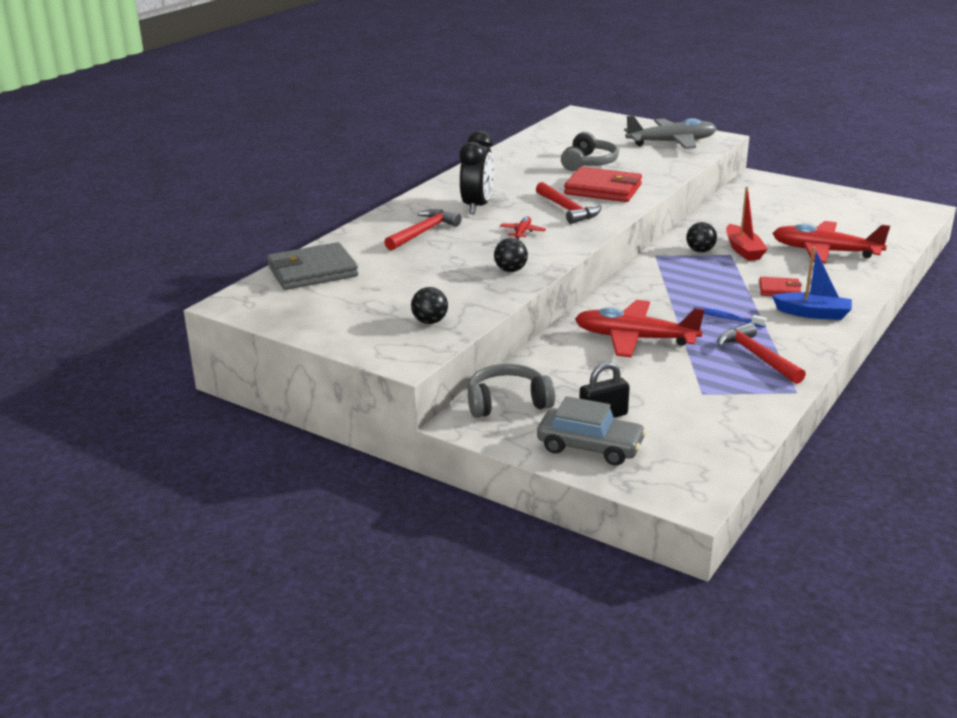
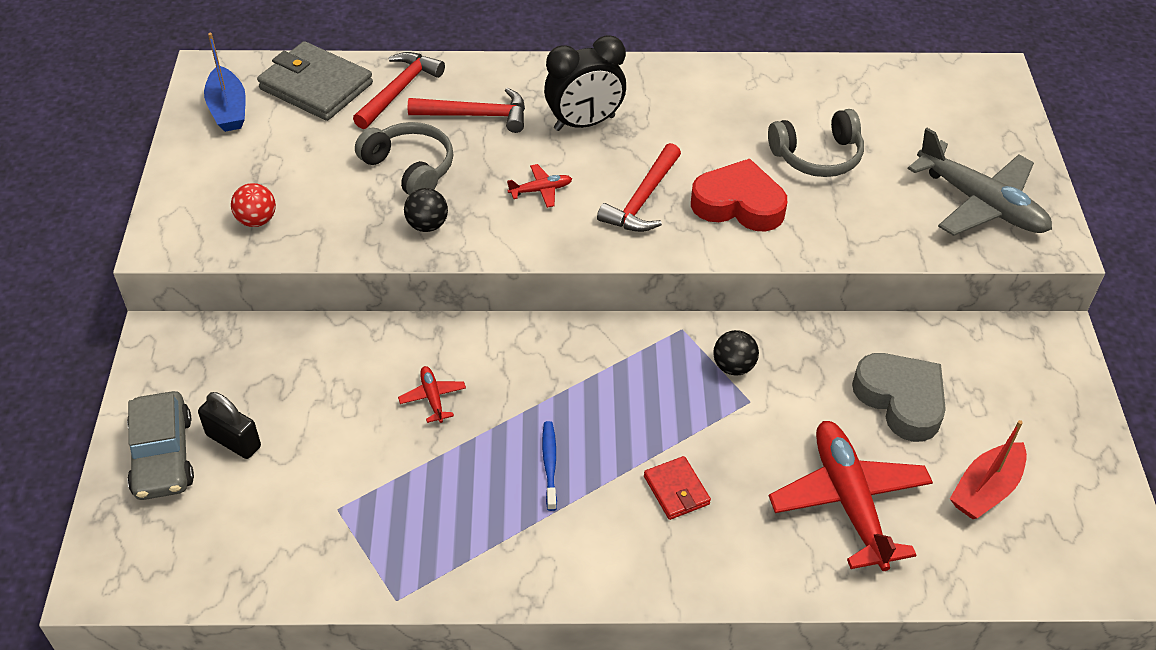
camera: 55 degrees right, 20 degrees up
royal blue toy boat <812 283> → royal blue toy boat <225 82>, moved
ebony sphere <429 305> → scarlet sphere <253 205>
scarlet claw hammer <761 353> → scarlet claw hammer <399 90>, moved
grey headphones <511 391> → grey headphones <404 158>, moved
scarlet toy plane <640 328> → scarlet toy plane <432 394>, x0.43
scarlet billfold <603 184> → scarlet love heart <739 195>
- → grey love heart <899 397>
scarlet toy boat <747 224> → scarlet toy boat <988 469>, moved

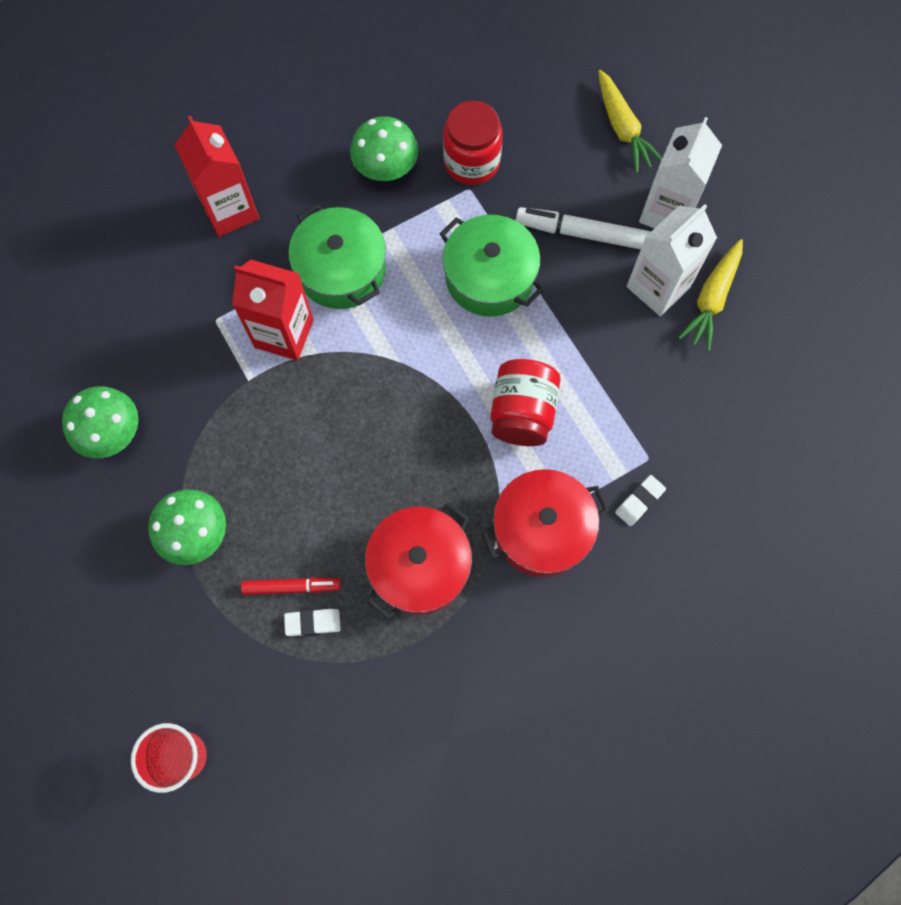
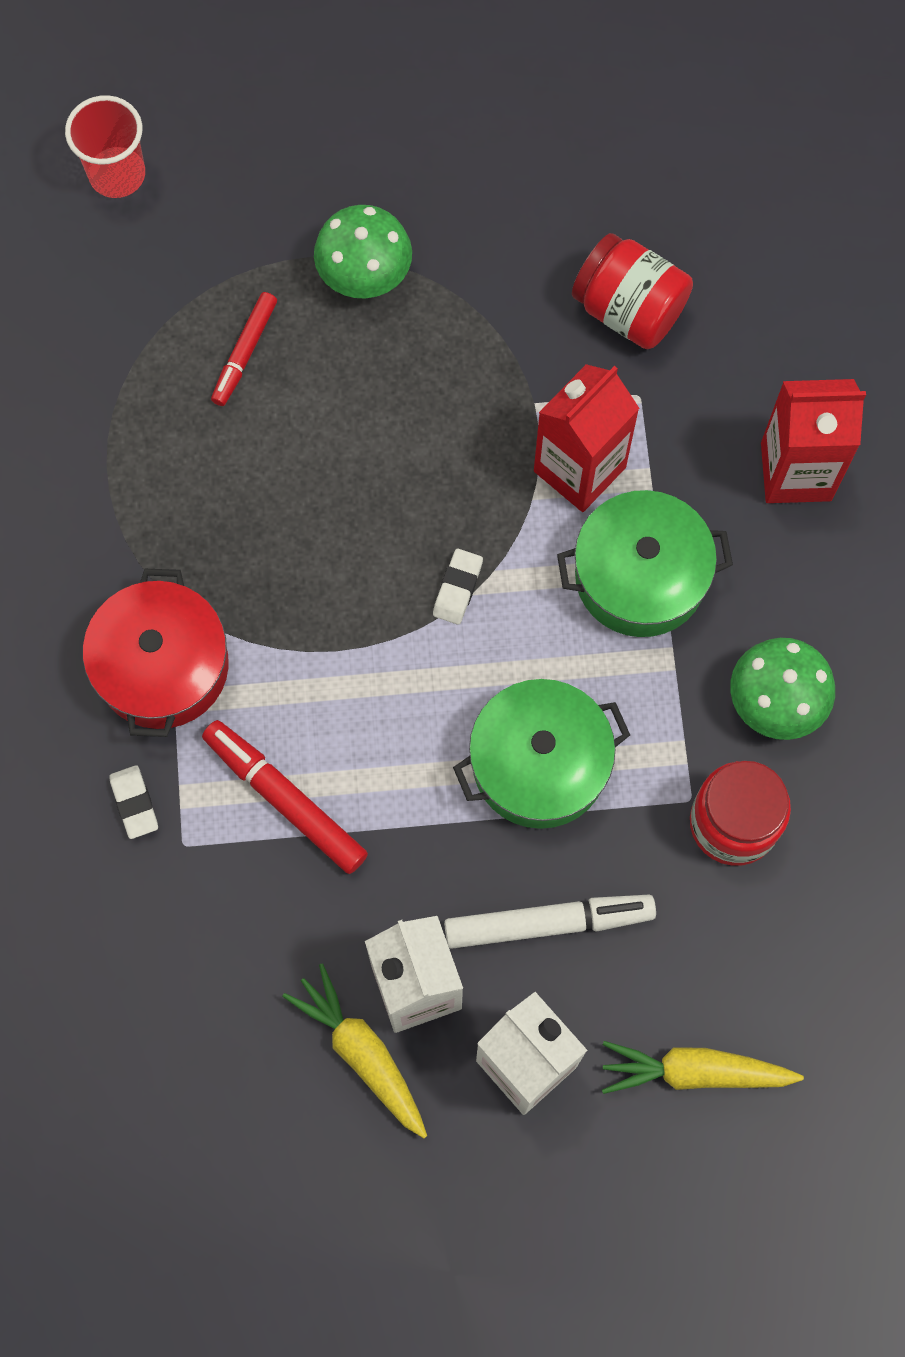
camera: 115 degrees right, 0 degrees up
- → scarlet marker pen <285 797>
white eraser <312 622> → white eraser <458 587>, moved
white marker pen <583 228> → white marker pen <550 922>, 45 degrees clockwise
scarlet preserve jar <525 402> → scarlet preserve jar <632 291>, moved
leaf-green fungus <100 422> → -
scarlet cooking pot <418 561> → -

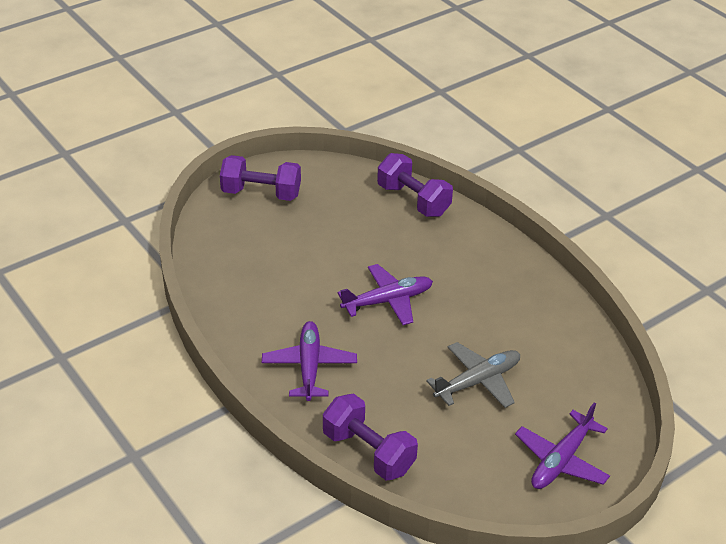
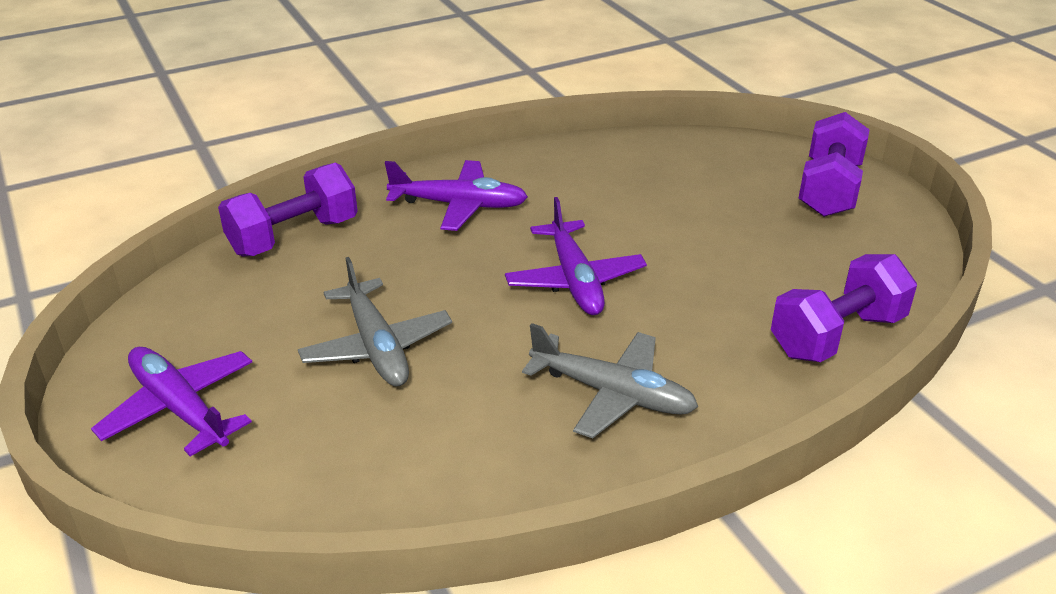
camera: 100 degrees right, 5 degrees down
- → grey toy plane <610 381>

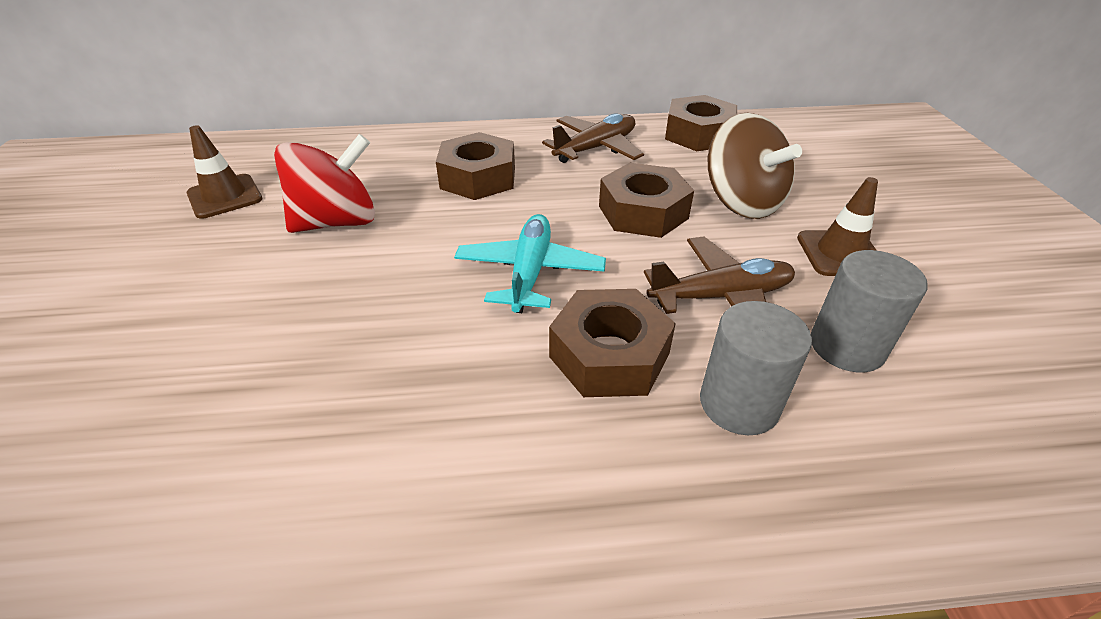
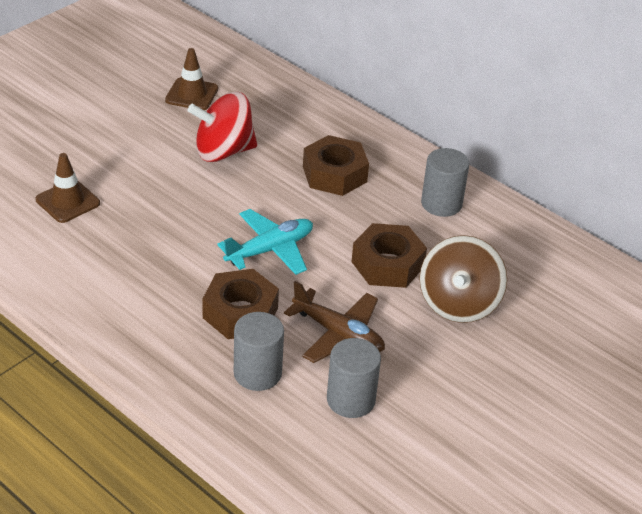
camera: 45 degrees right, 0 degrees up
brown traffic cone <837 226> → brown traffic cone <67 188>, moved
scarlet toy top <324 183> → scarlet toy top <222 127>, 150 degrees clockwise
brown toy plane <593 138> → grey solid cylinder <445 182>
brown nut <701 123> → -

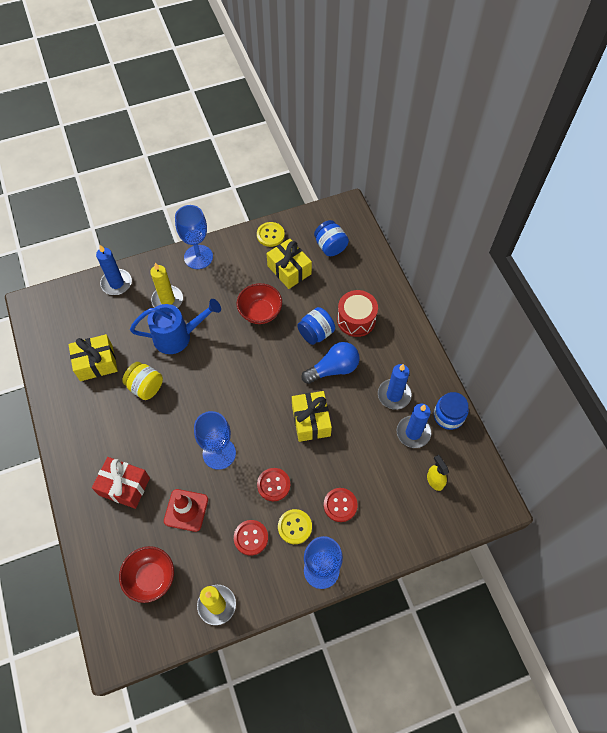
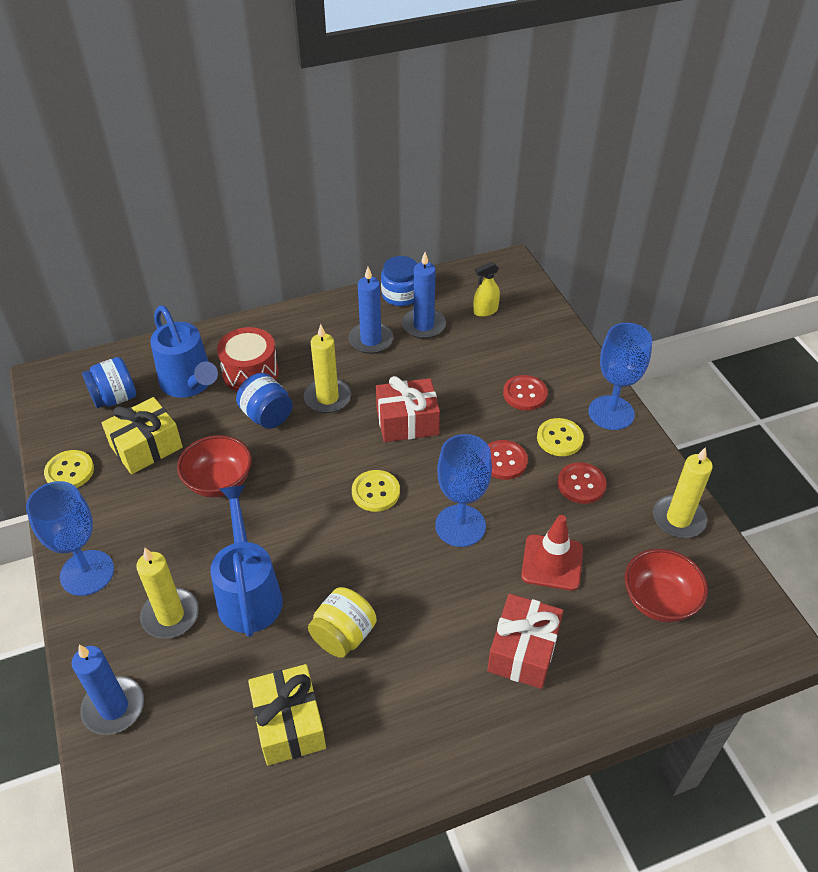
camera: 90 degrees left, 15 degrees down
- → royal blue watering pot <184 351>
royal blue light bulb <330 363> → golden candle <327 368>
- → golden shirt button <376 491>
golden gift <312 416> → scarlet gift <408 409>

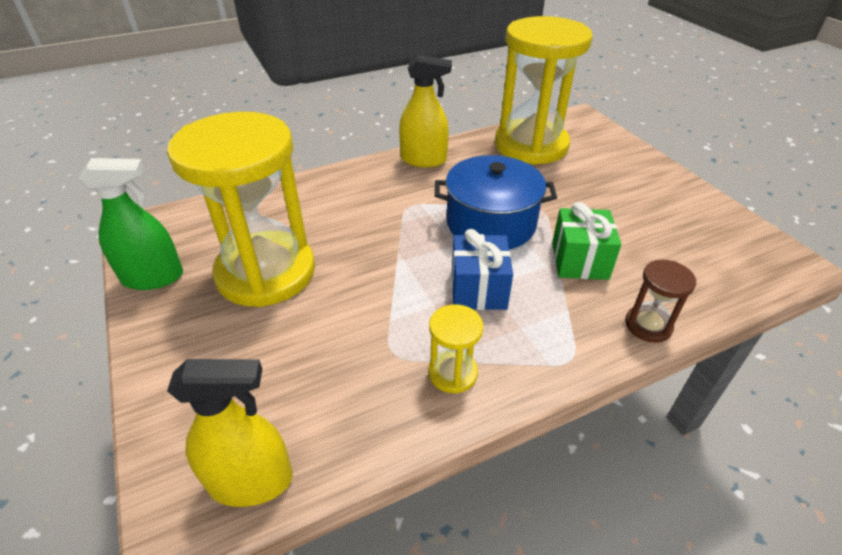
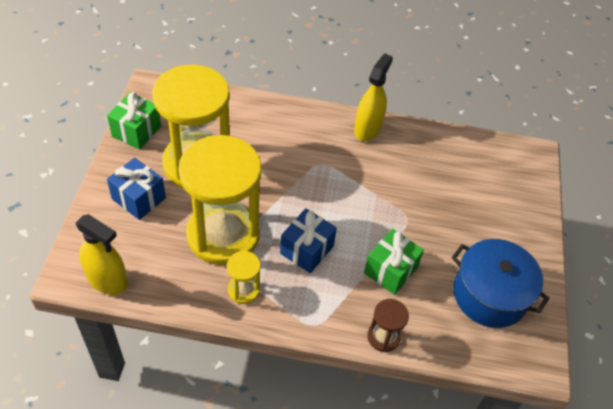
camera: 30 degrees right, 10 degrees up
leaf-green sprayer <131 224> → leaf-green gift <134 121>
- → royal blue gift <136 189>
golden sandglass <544 90> → golden sandglass <220 200>, moved
golden sprayer <425 111> → golden sprayer <373 97>, 105 degrees counterclockwise
royal blue cooking pot <496 202> → royal blue cooking pot <501 283>, moved

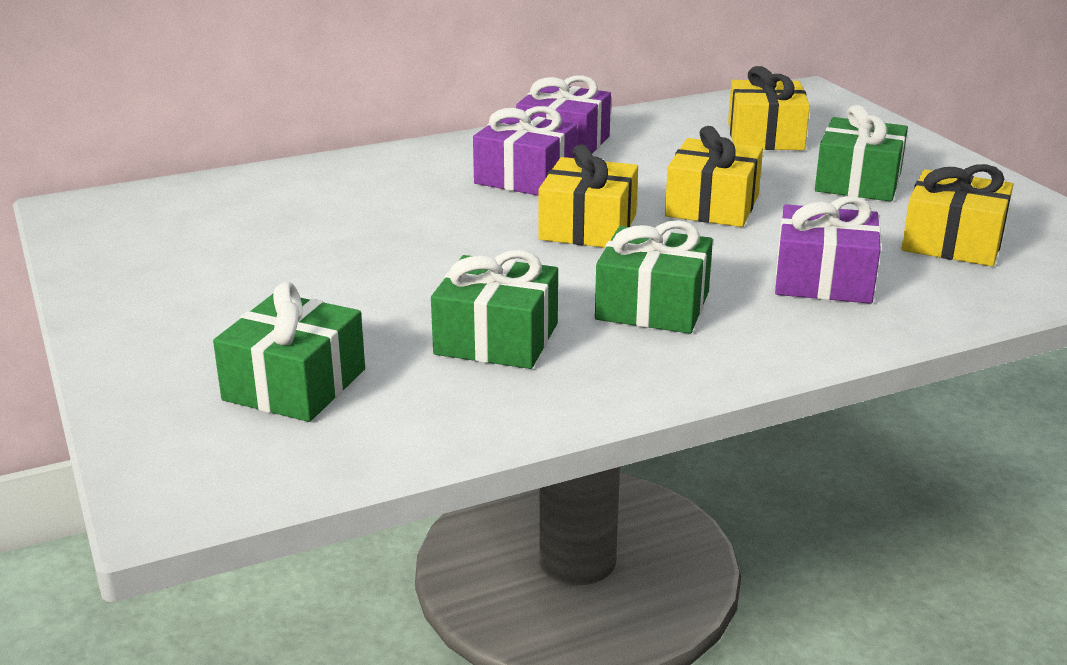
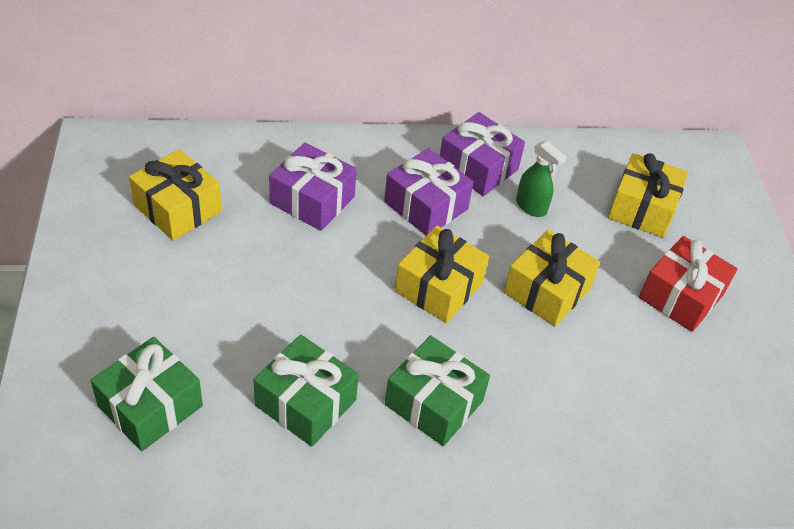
camera: 15 degrees right, 20 degrees up
golden gift <957 215> → golden gift <175 195>, moved
royal purple gift <828 250> → royal purple gift <313 186>, moved
- → leaf-green sprayer <541 179>
leaf-green gift <861 153> → scarlet gift <688 284>

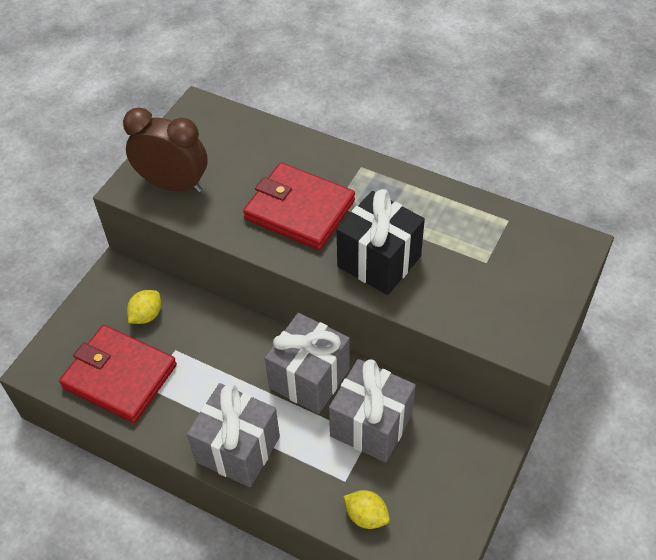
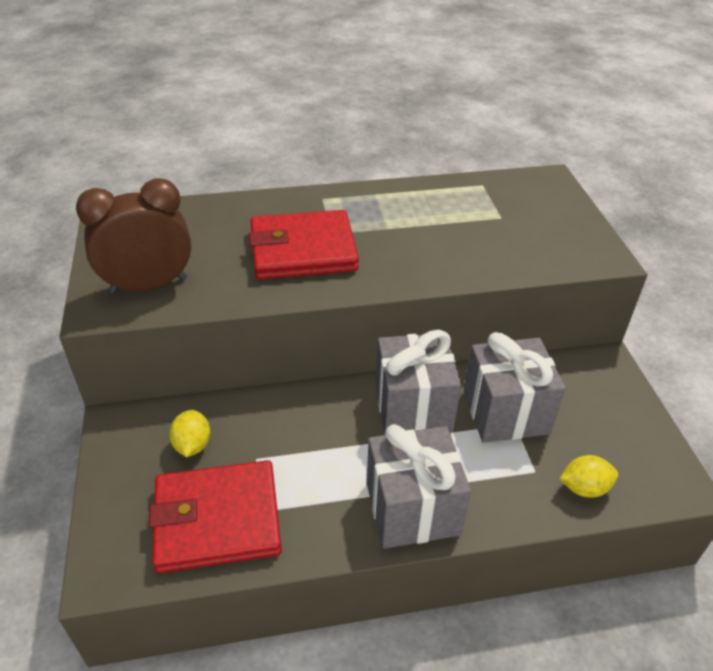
camera: 40 degrees left, 10 degrees down
ebony gift <381 242> → -

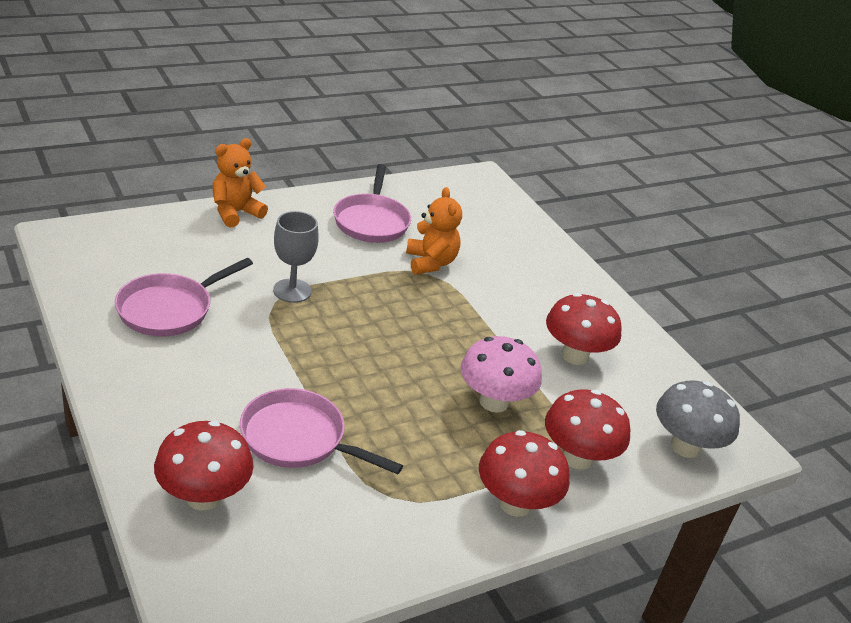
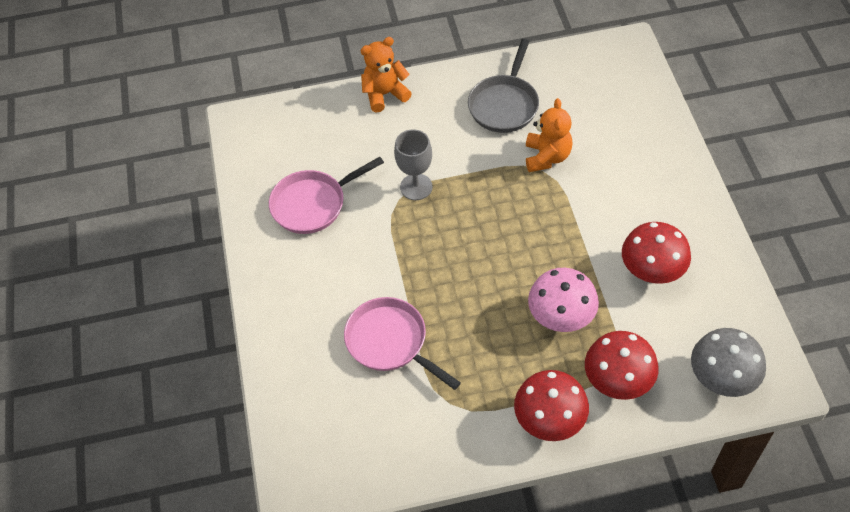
camera: 25 degrees right, 20 degrees up
rosy skillet <372 203> → grey skillet <503 86>
scarlet fungus <204 466> → -

